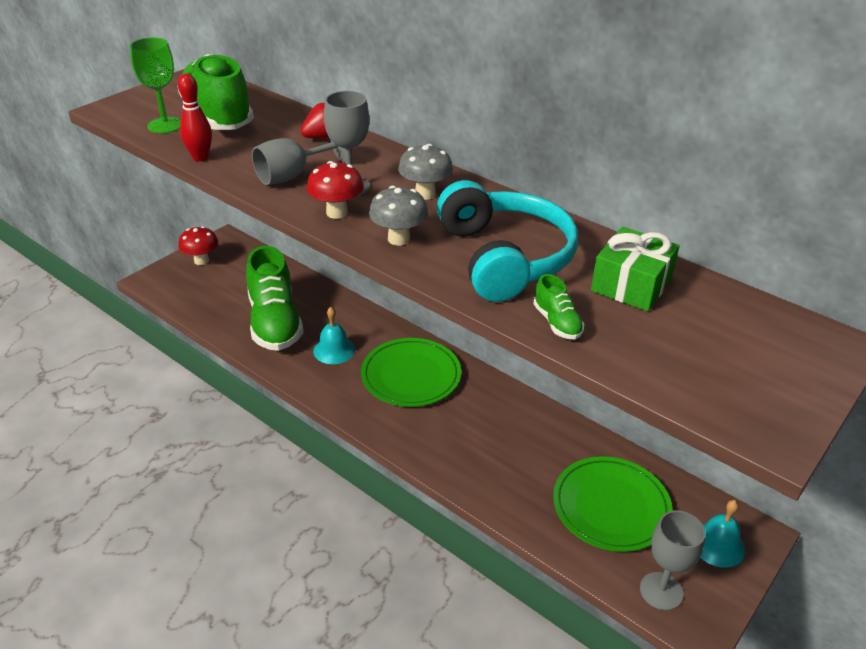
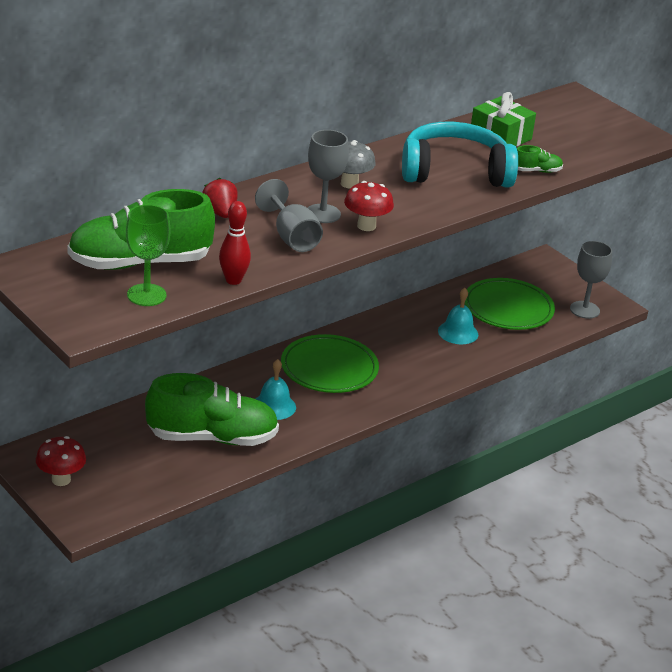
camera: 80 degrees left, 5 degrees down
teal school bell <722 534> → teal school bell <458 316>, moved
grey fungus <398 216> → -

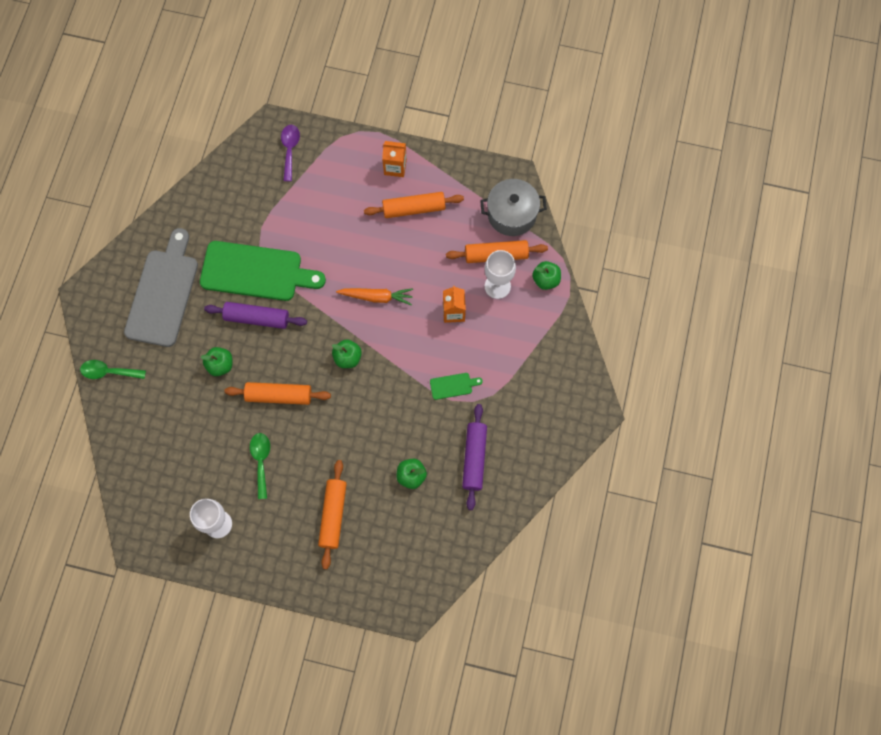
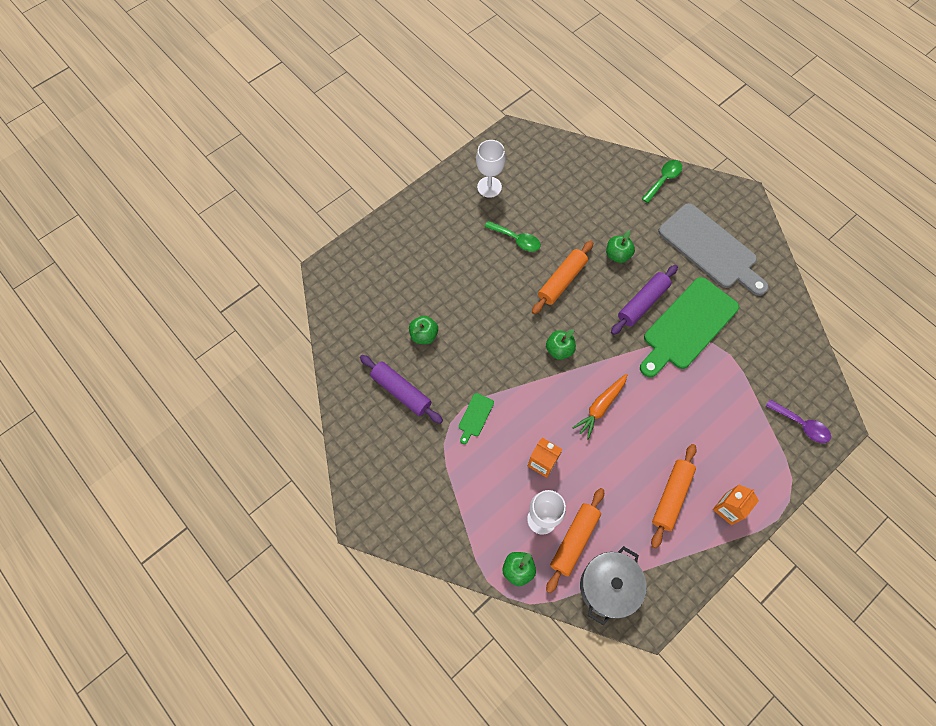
camera: 125 degrees right, 5 degrees down
orange rolling pin <332 514> → -

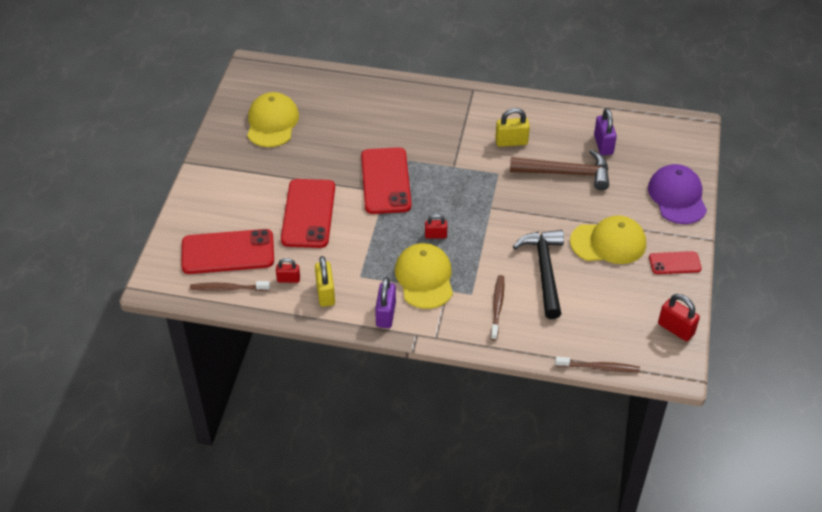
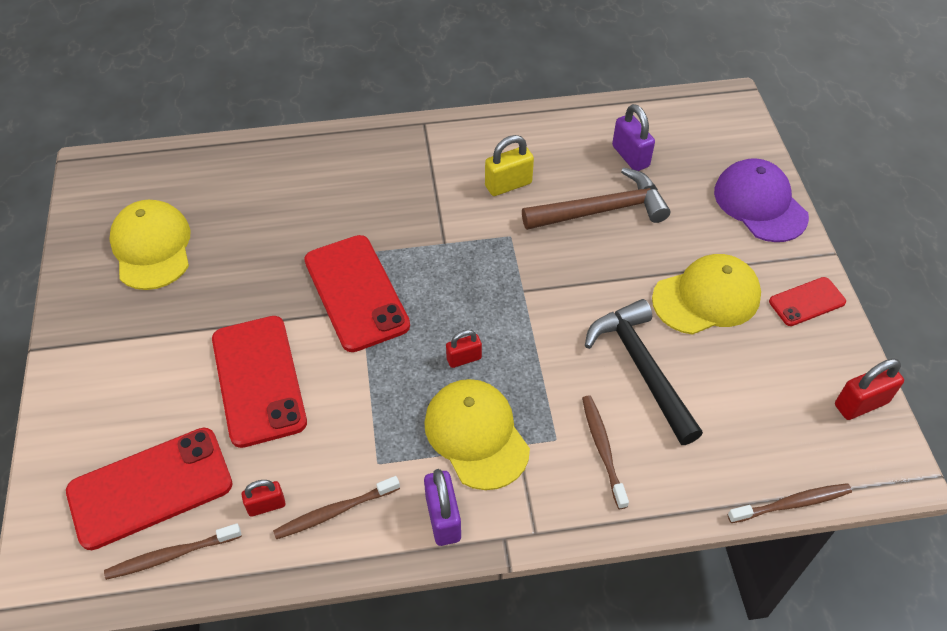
camera: 20 degrees left, 5 degrees up
golden padlock <325 281> → brown tooth brush <336 507>
scarlet padlock <679 317> → scarlet padlock <869 389>, 45 degrees counterclockwise

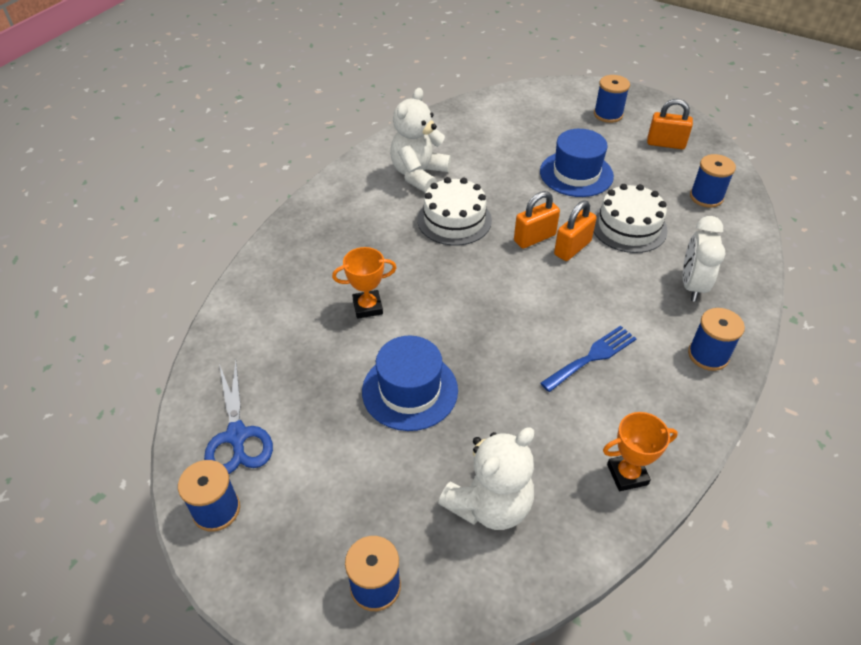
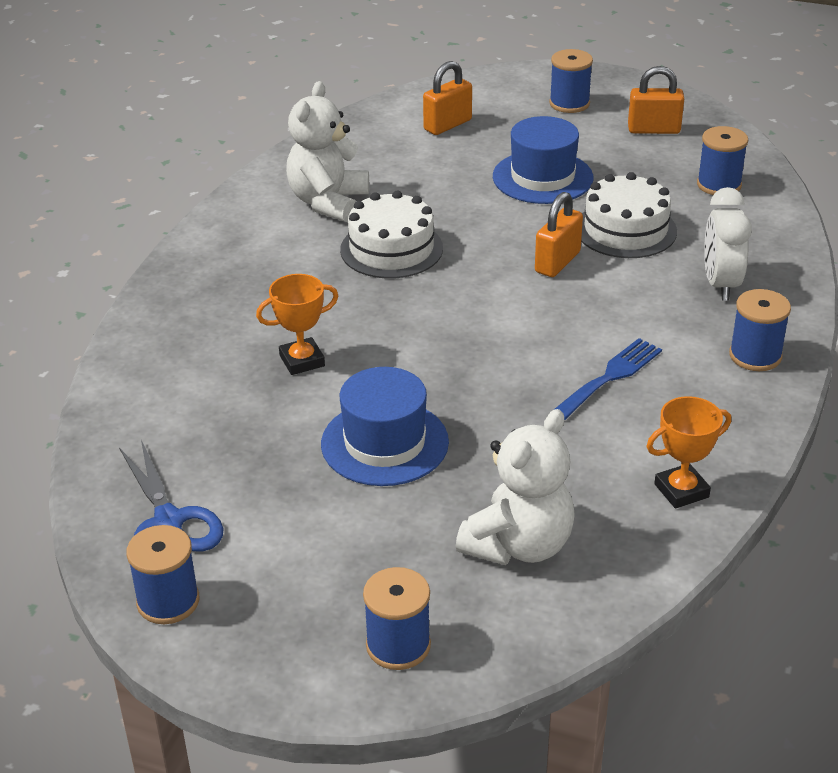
camera: 10 degrees left, 10 degrees down
orange padlock <537 220> → orange padlock <447 98>, moved

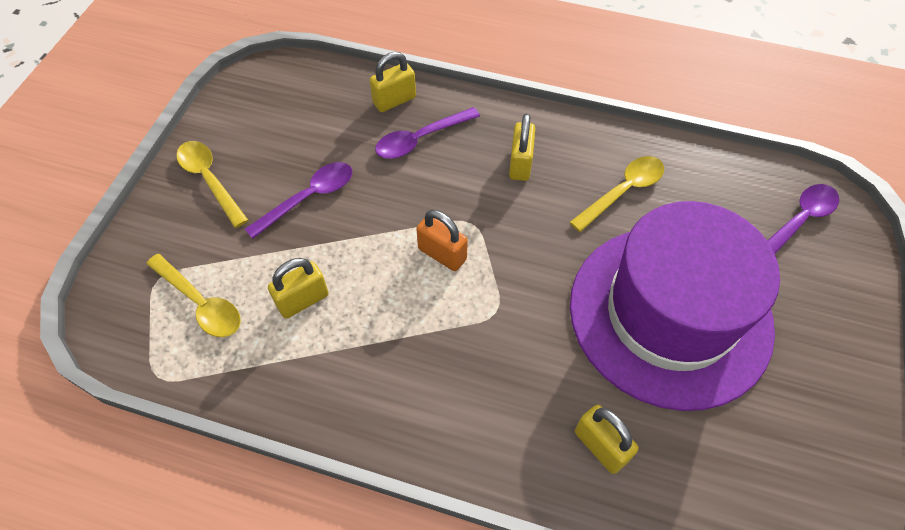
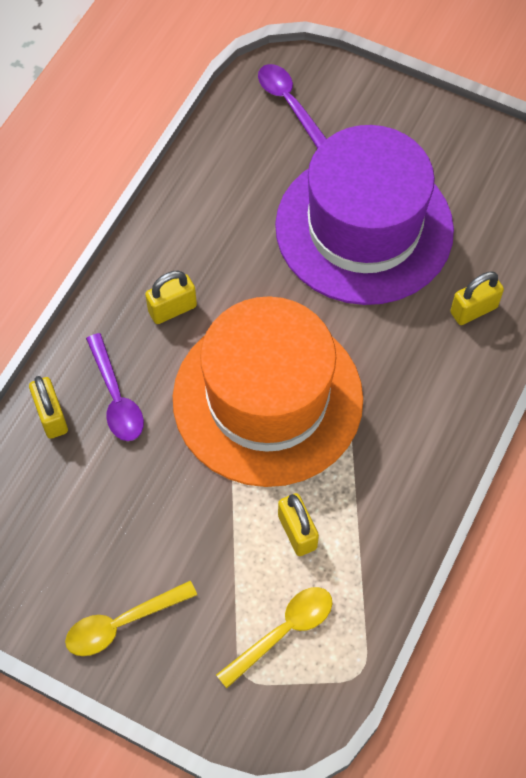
camera: 80 degrees left, 5 degrees up
golden padlock <522 147> → golden padlock <171 297>, 45 degrees counterclockwise
orange padlock <442 240> → orange top hat <268 391>
royal purple tablespoon <298 200> → -
golden tablespoon <617 194> → -

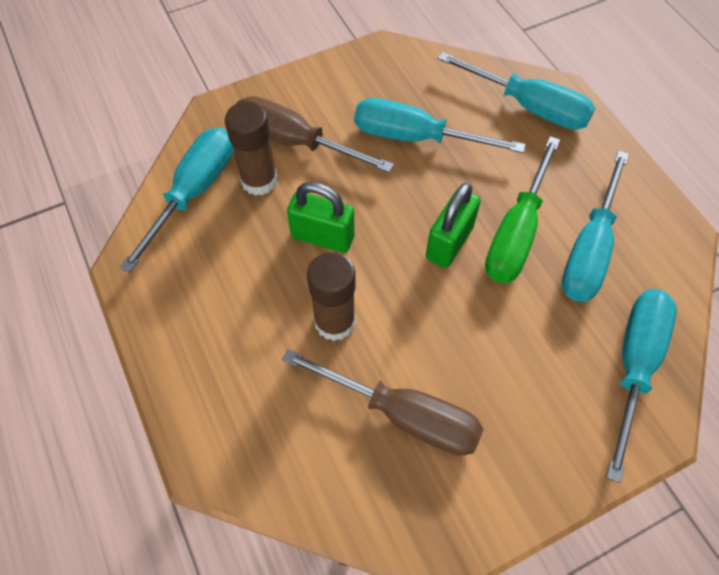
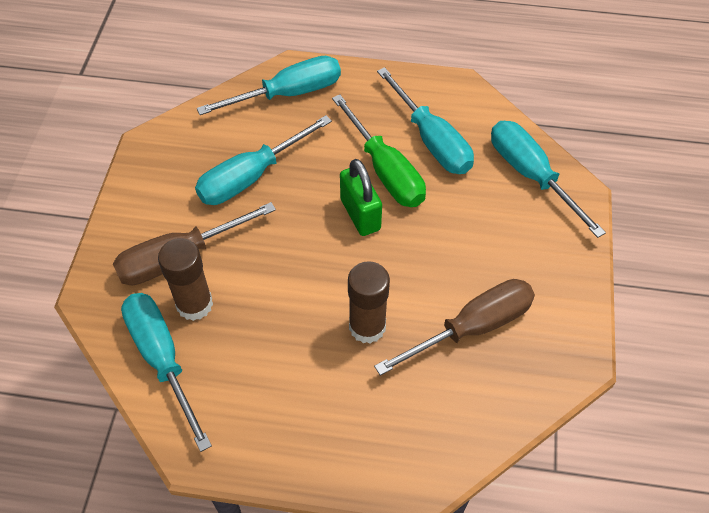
camera: 55 degrees left, 5 degrees down
leaf-green padlock <320 217> → -

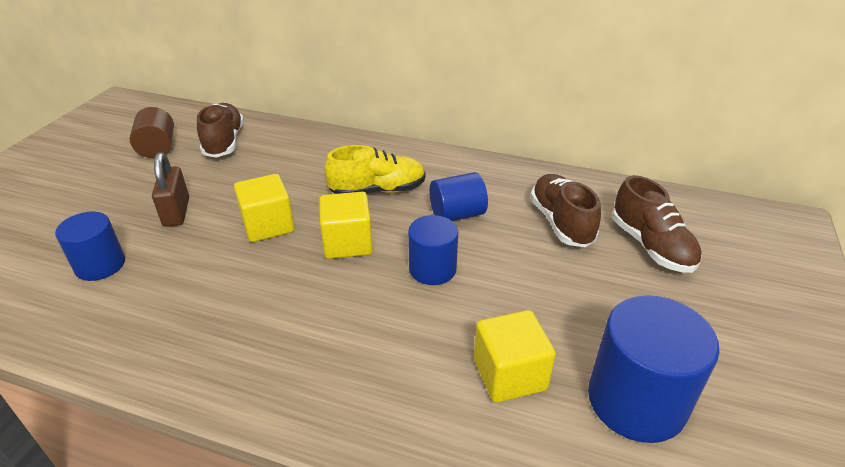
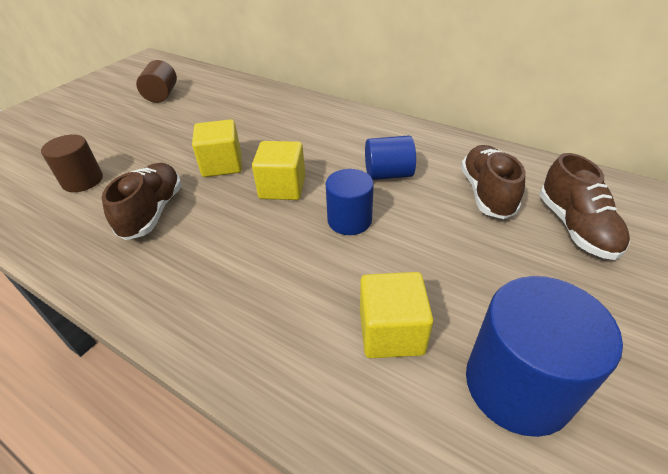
camera: 15 degrees right, 5 degrees up
royal blue solid cylinder <90 246> → brown solid cylinder <72 163>
brown shoe <220 130> → brown shoe <141 201>, moved
brown padlock <170 189> → -
golden shoe <375 169> → -

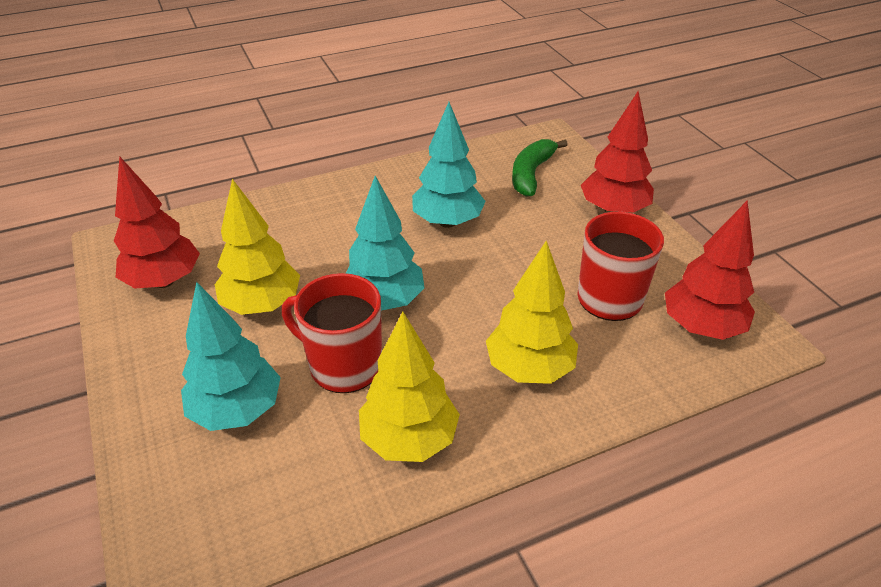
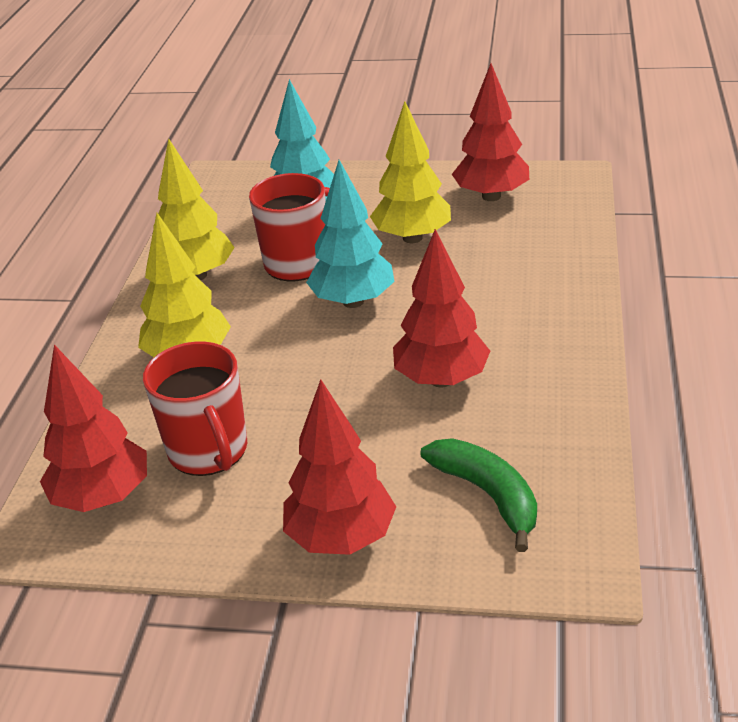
camera: 125 degrees right, 5 degrees down
teal fir tree <449 165> → scarlet fir tree <441 308>

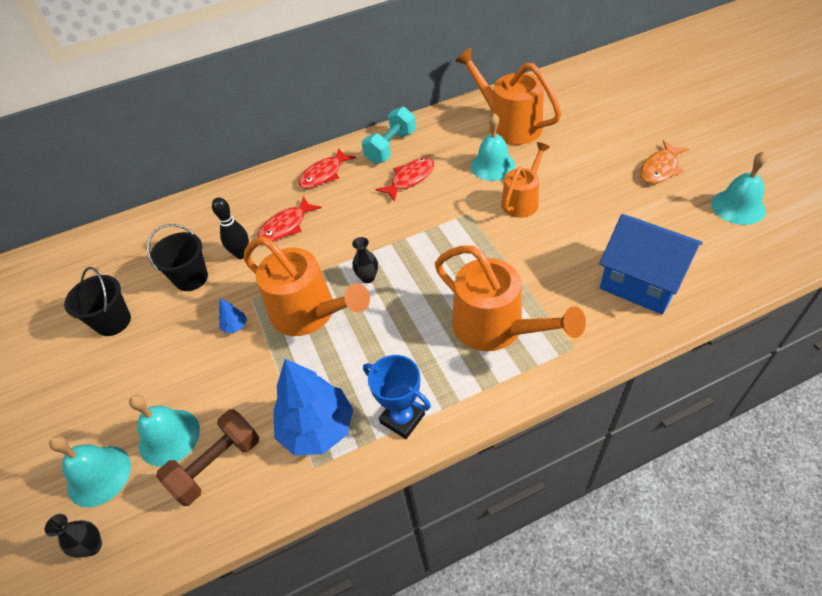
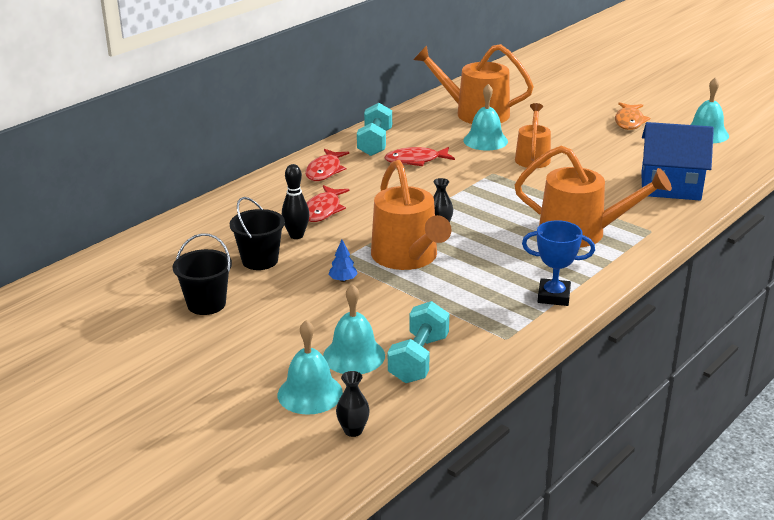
camera: 30 degrees left, 20 degrees down
orange watering pot <307 286> → orange watering pot <411 215>, 60 degrees clockwise
scarlet fish figure <404 180> → scarlet fish figure <420 156>, 120 degrees counterclockwise
brown hand weight <207 457> → teal hand weight <418 342>
royal blue fir tree <313 407> → -

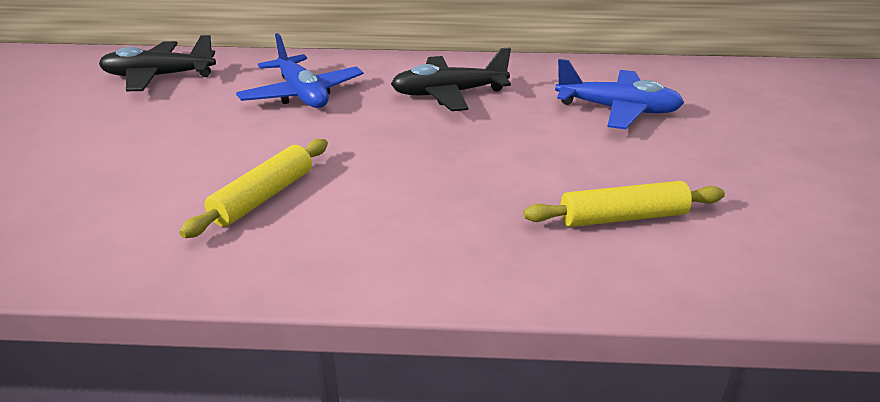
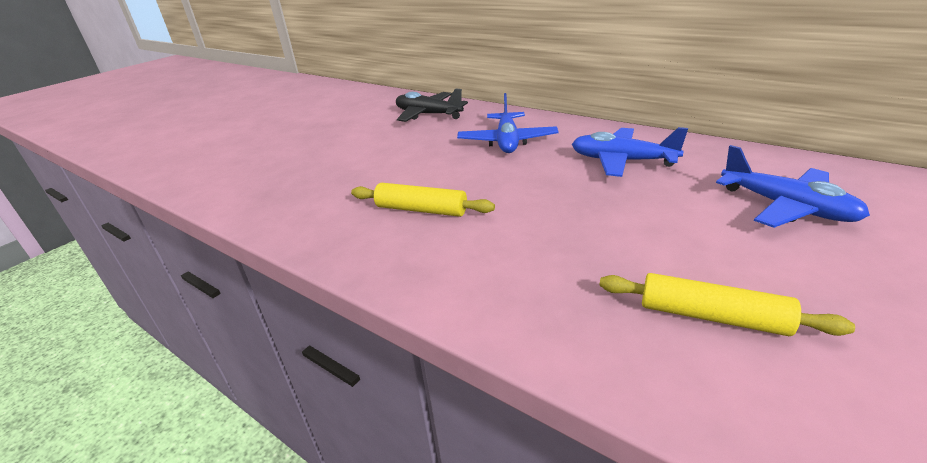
camera: 35 degrees right, 0 degrees up
golden rolling pin <253 188> → golden rolling pin <423 200>, 45 degrees clockwise
ebony toy plane <451 79> → royal blue toy plane <630 152>

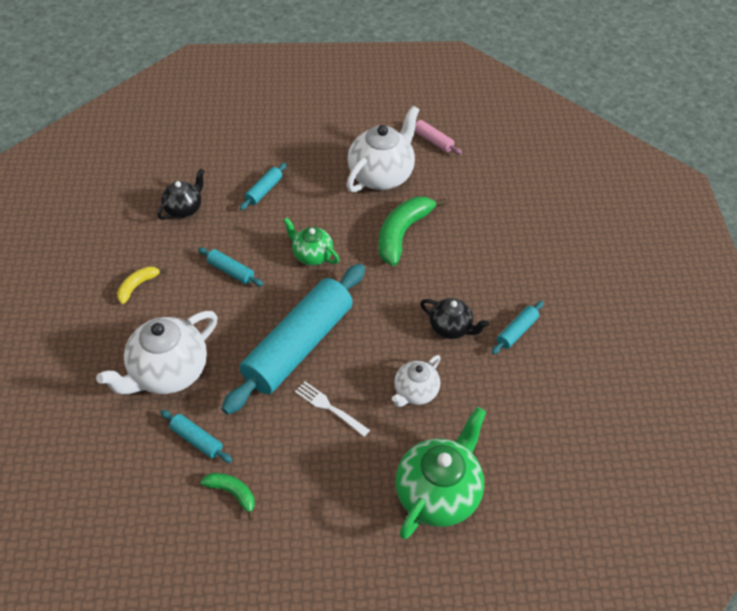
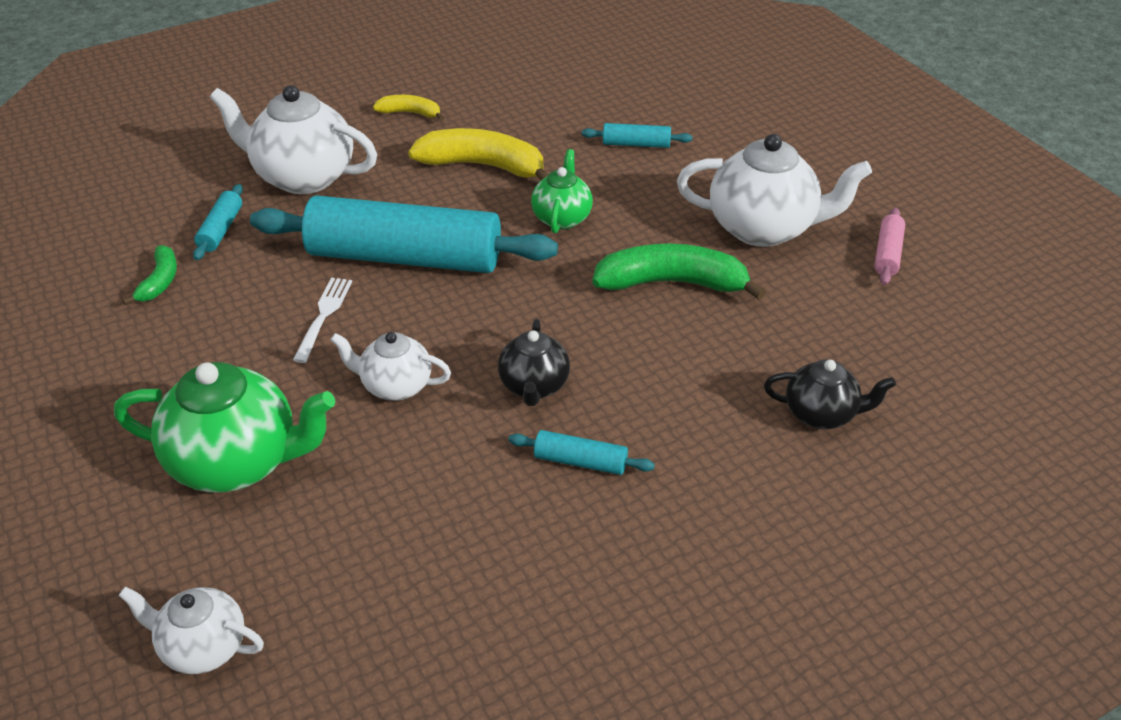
camera: 65 degrees right, 10 degrees down
- → white teapot <191 630>
teal rolling pin <230 266> → golden banana <478 154>
ebony teapot <181 194> → ebony teapot <830 394>, moved

